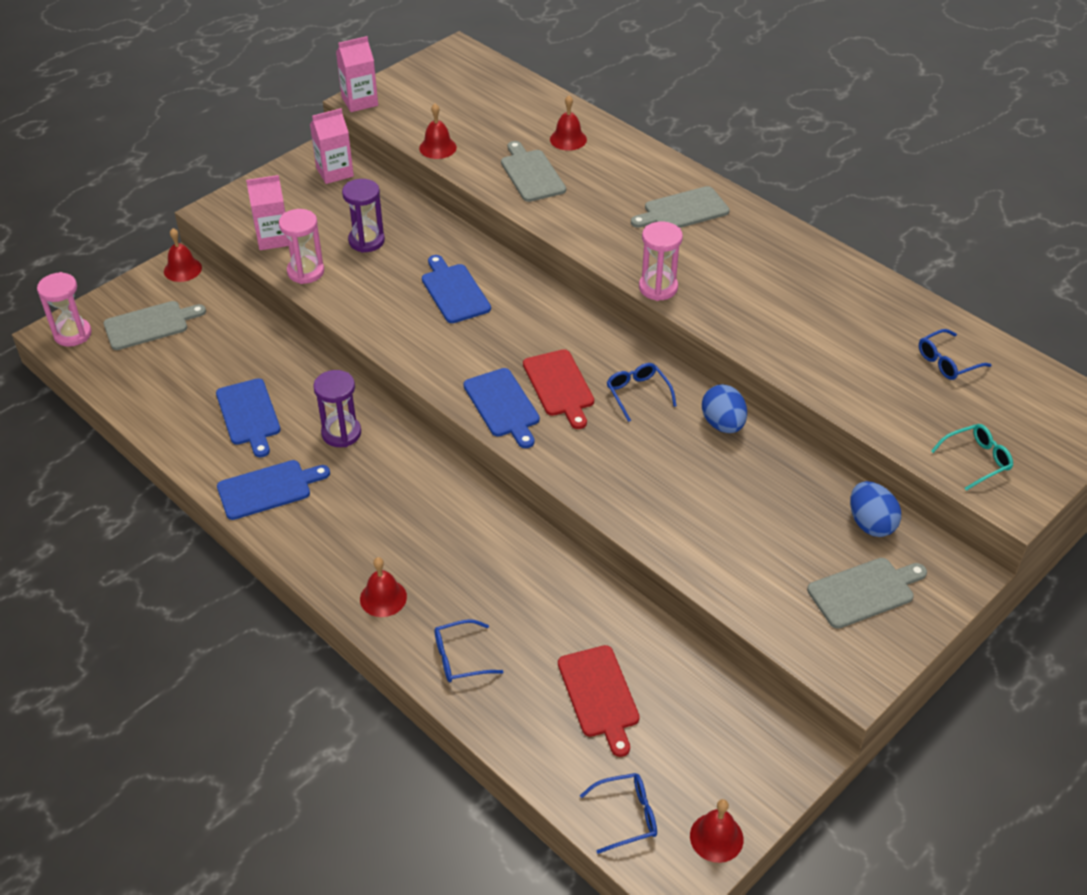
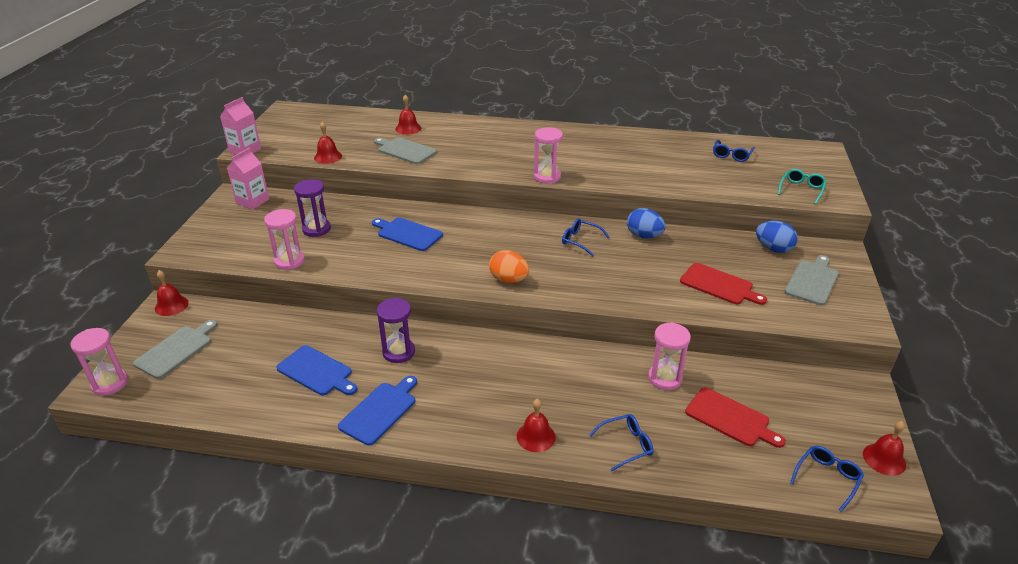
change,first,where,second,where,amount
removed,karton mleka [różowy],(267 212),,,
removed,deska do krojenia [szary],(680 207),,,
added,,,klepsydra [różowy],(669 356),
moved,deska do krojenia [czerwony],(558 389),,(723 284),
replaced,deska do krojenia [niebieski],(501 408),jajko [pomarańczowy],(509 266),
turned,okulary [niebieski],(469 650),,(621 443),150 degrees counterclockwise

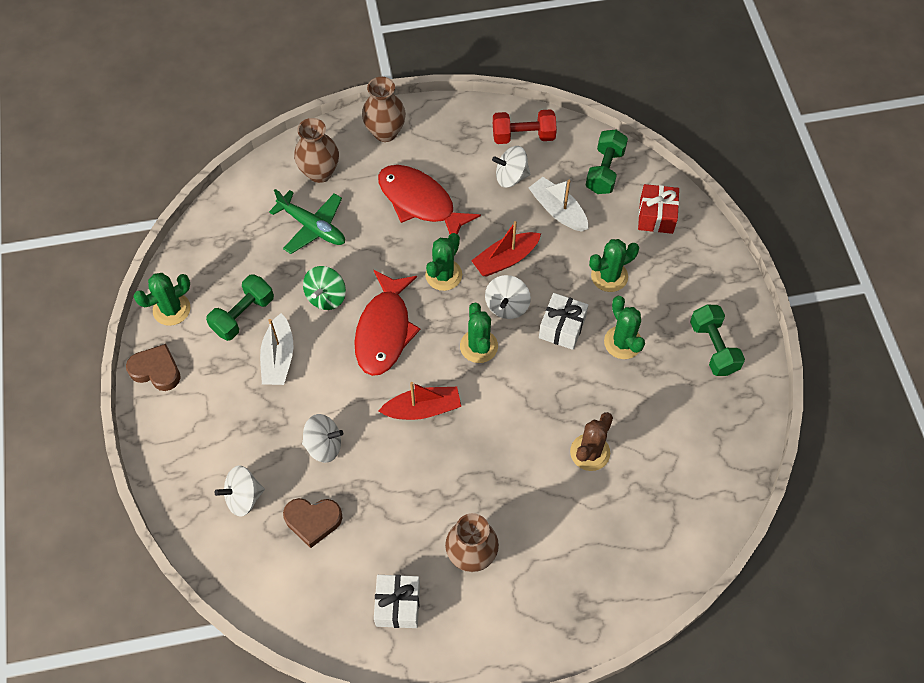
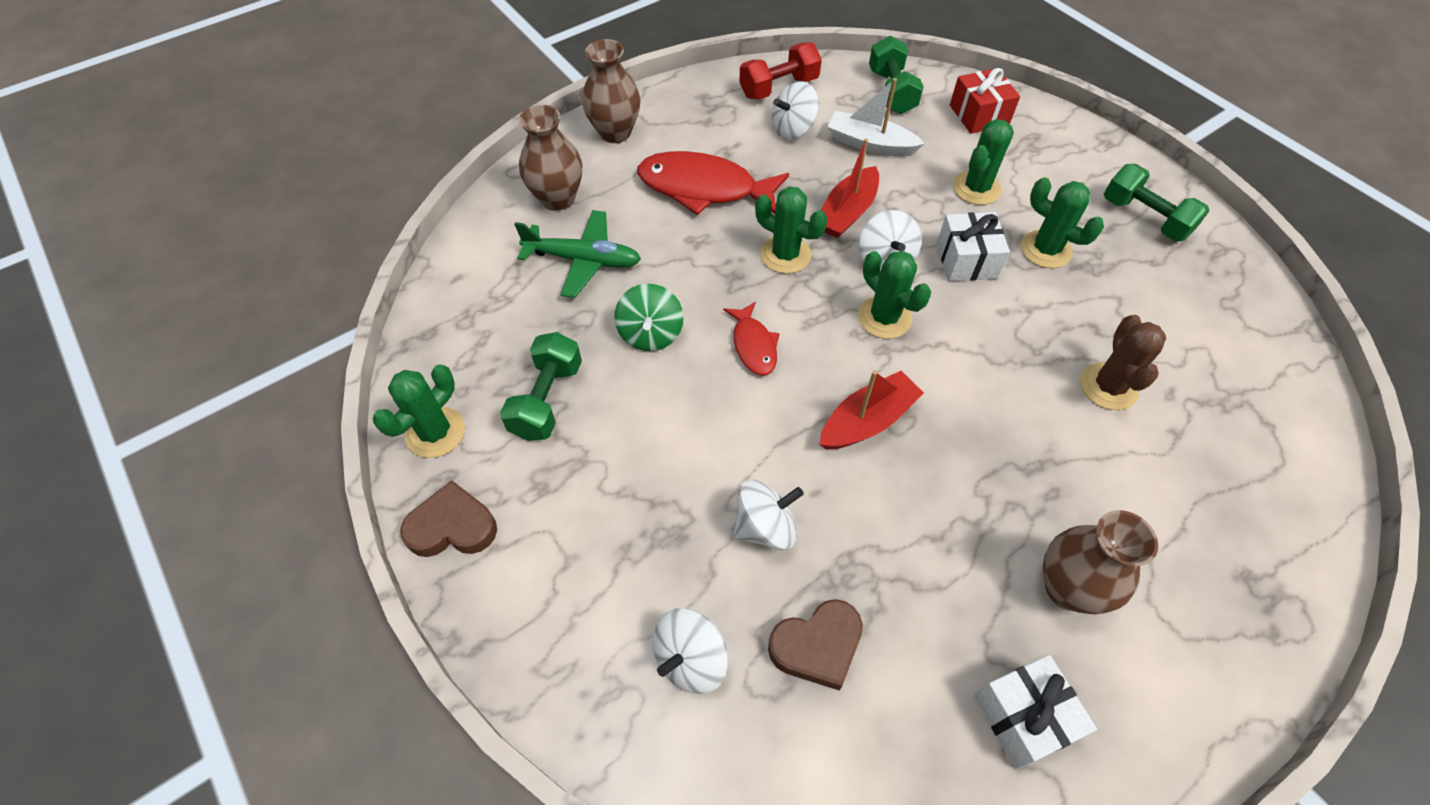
change,first,where,second,where,amount
removed,łódka [biały],(276 349),,,
turned,kaktus [zielony],(443 262),,(791 230),60 degrees counterclockwise
resized,ryba [czerwony],(387 323),,(751 338),x0.53

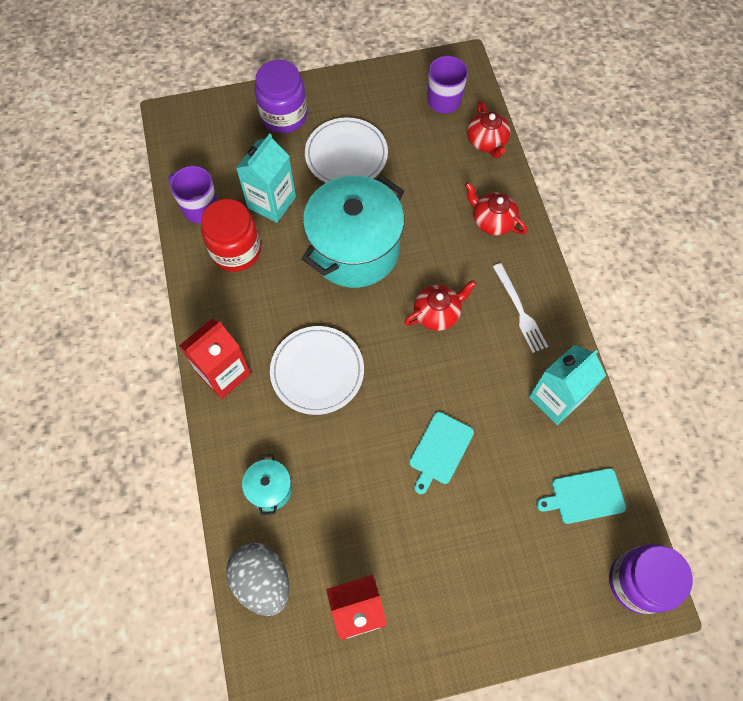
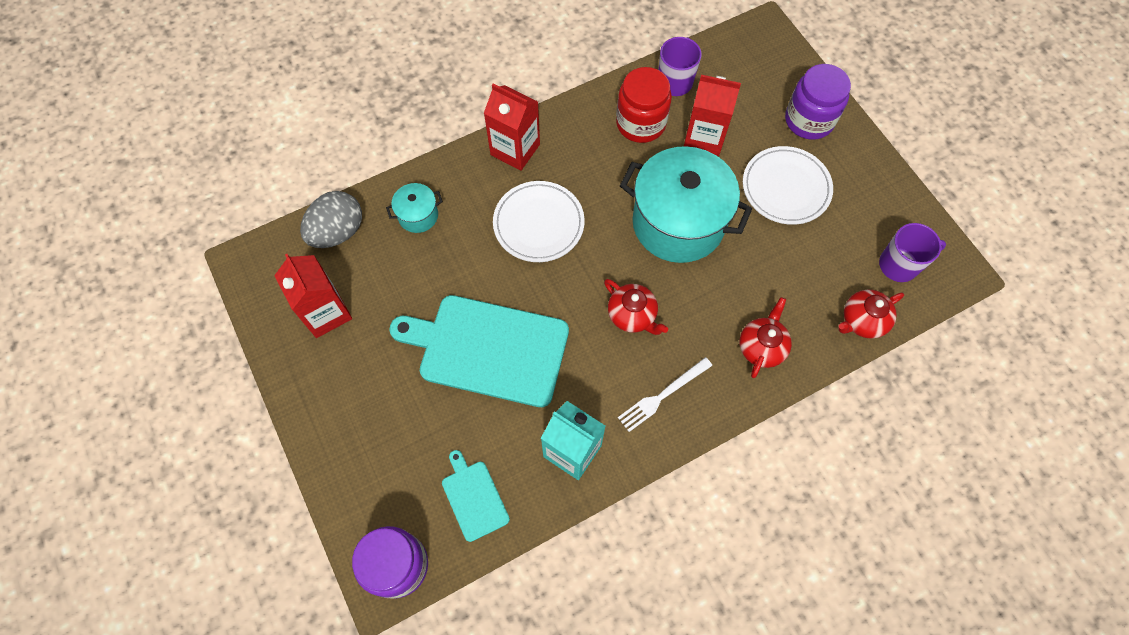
change,first,where,second,where,amount
recoloured,karton mleka [turkusowy],(266 178),karton mleka [czerwony],(712 115),
resized,deska do krojenia [turkusowy],(441 453),,(479 351),x2.10

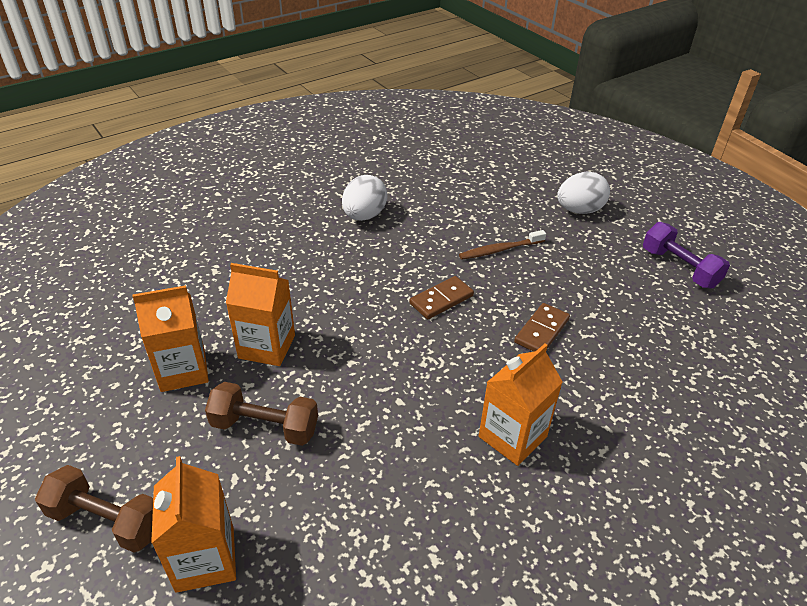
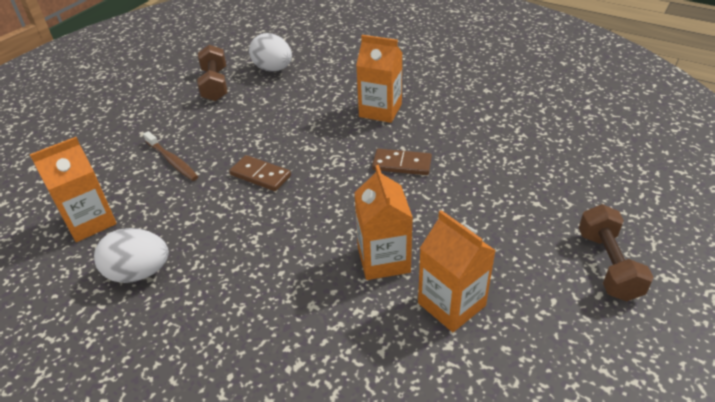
change,first,where,second,where,amount
removed,hantel [fioletowy],(686 255),,,
moved,karton mleka [pomarańczowy],(193 524),,(73 189),
moved,hantel [brązowy],(261 414),,(212 73),
moved,kostka domina [brązowy],(542 327),,(402 162),
moved,jajko [biały],(583 192),,(270 52),

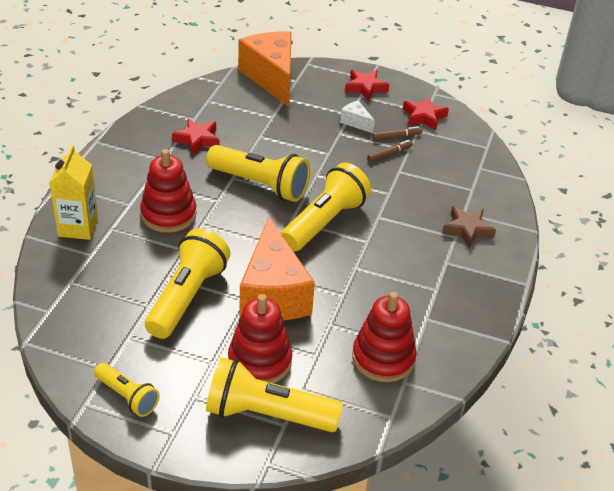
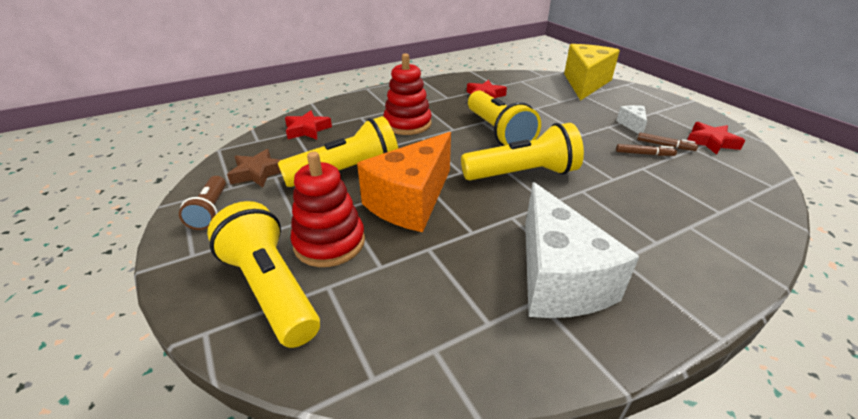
change,first,where,second,where,amount
removed,karton mleka [żółty],(73 192),,,
removed,zabawka nakładanka [czerwony],(384 337),,,
added,,,ser [biały],(582 250),
moved,gwiazda [czerwony],(367 85),,(308 125),
moved,gwiazda [brązowy],(469 227),,(254 168),
recoloured,latarka [żółty],(127 390),latarka [brązowy],(202 203),
recoloured,ser [pomarańczowy],(265 69),ser [żółty],(592 72),

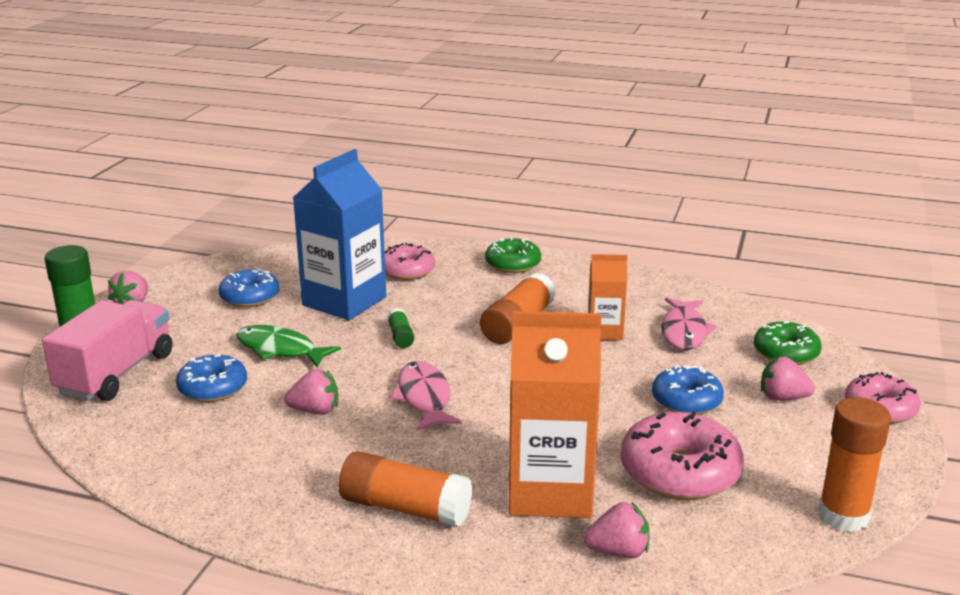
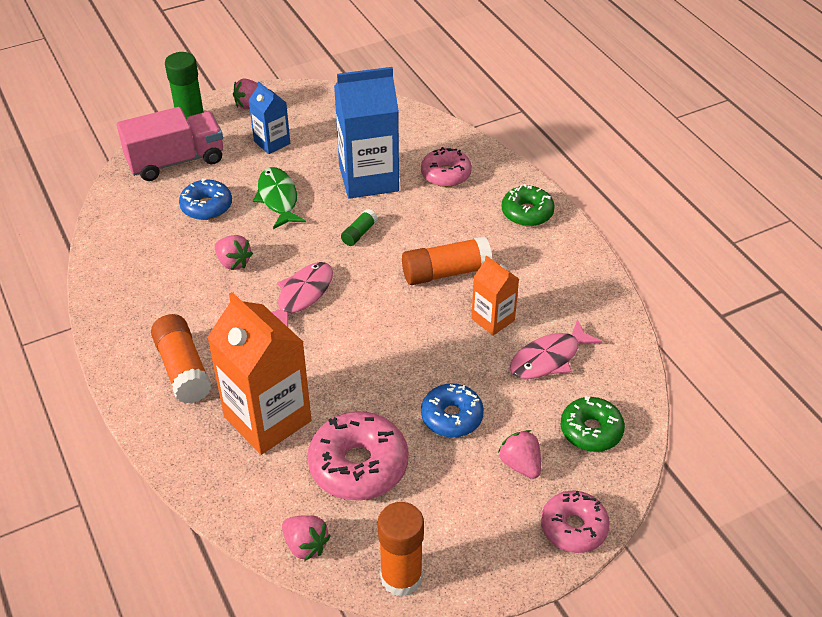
change,first,where,second,where,amount
removed,donut [niebieski],(249 287),,,
added,,,karton mleka [niebieski],(269 117),
moved,truskawka [różowy],(616 530),,(306 538),

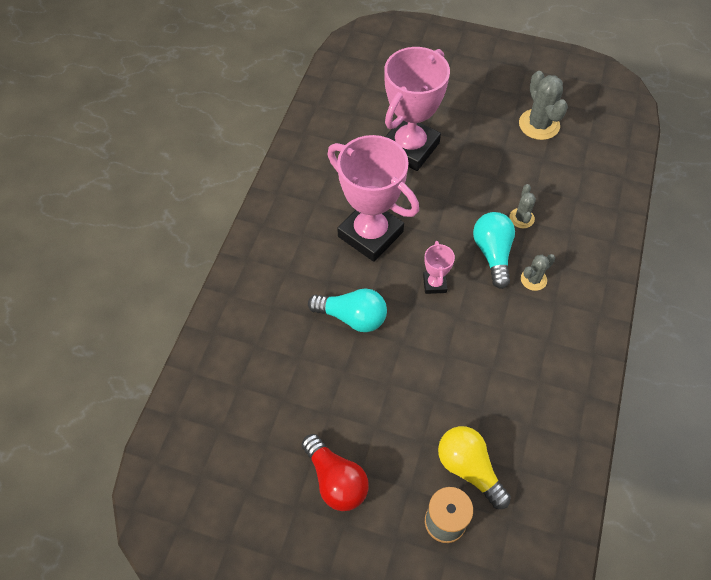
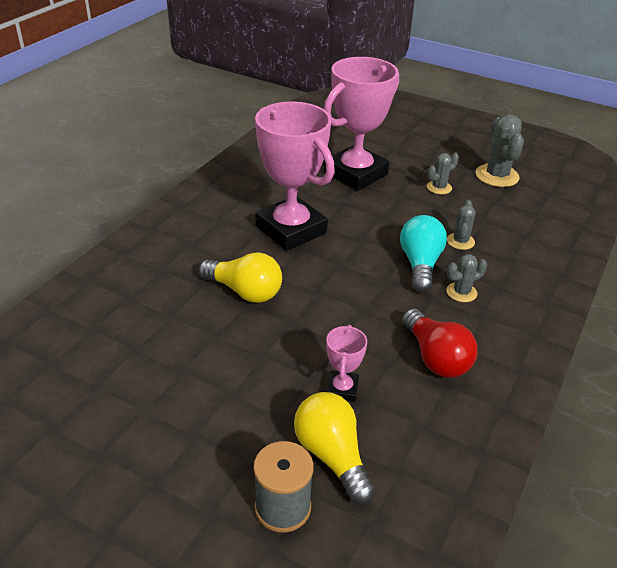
change,first,where,second,where,amount
added,,,kaktus [szary],(443 173),
moved,żarówka [czerwony],(335 472),,(440 343),
moved,puchar [różowy],(439 267),,(346 363),
recoloured,żarówka [turkusowy],(347 310),żarówka [żółty],(240 278),

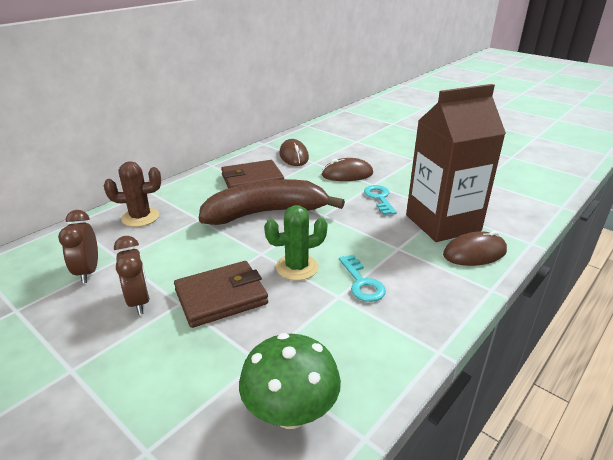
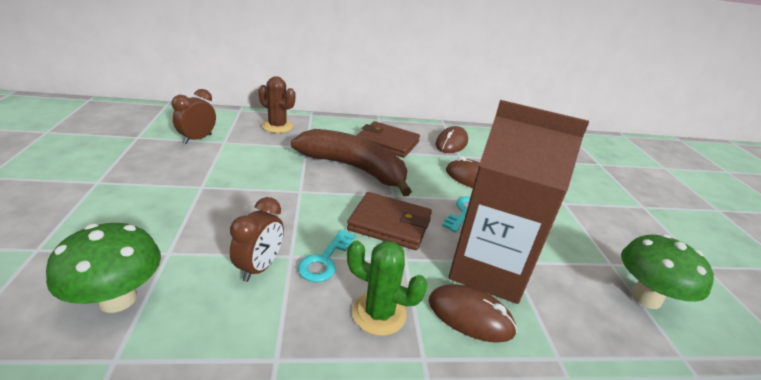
change,first,where,second,where,amount
added,,,grzyb [zielony],(667 271),
moved,budzik [brązowy],(132 275),,(257 239),
moved,portfel [brązowy],(221 294),,(389 221),
moved,kaktus [zielony],(295 242),,(387 288),

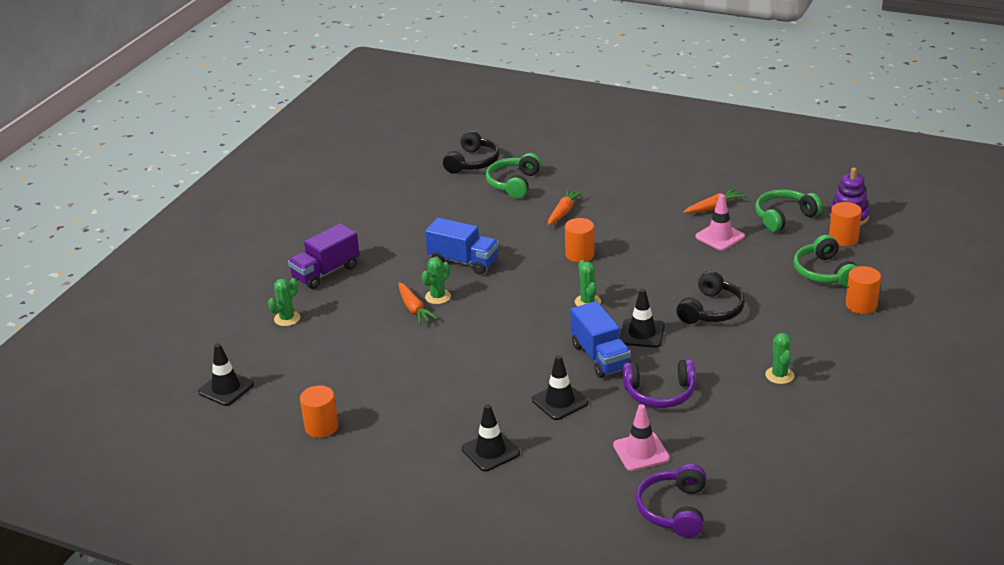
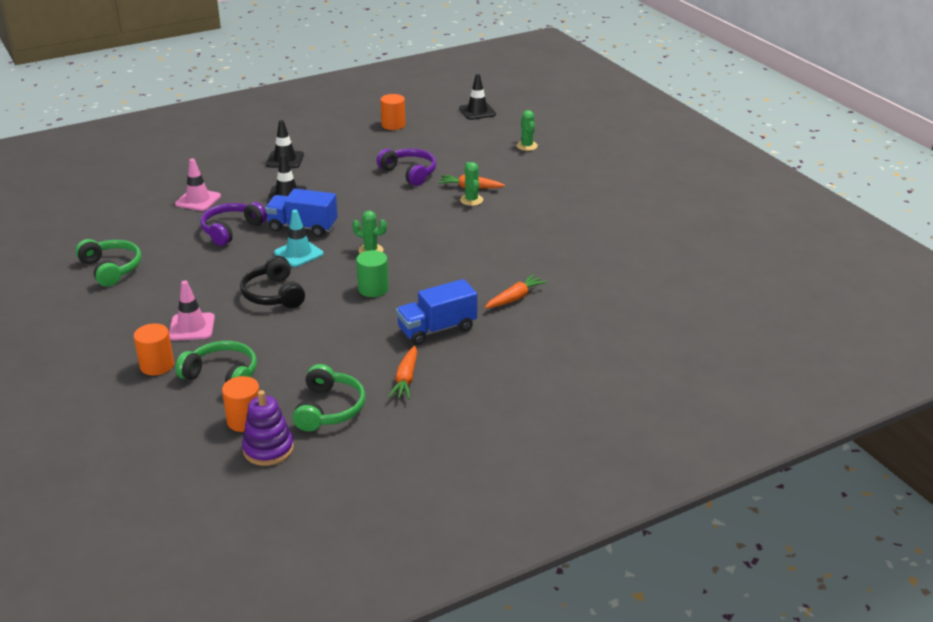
change,first,where,second,where,amount
removed,ciężarówka [fioletowy],(324 256),,,
removed,słuchawki [czarny],(471 152),,,
removed,walec [pomarańczowy],(580 240),,,
removed,kaktus [zielony],(779 358),,,
added,,,walec [zielony],(372 273),
moved,ciężarówka [niebieski],(462 246),,(436 312),
moved,słuchawki [zielony],(513 175),,(108 263),
moved,słuchawki [fioletowy],(671 501),,(406 167),
moved,pachołek [różowy],(720 222),,(192 311),
recoloured,pachołek [czarny],(642 318),pachołek [turkusowy],(299 238),
turned,marchewka [pomarańczowy],(565 207),,(516 291),105 degrees counterclockwise

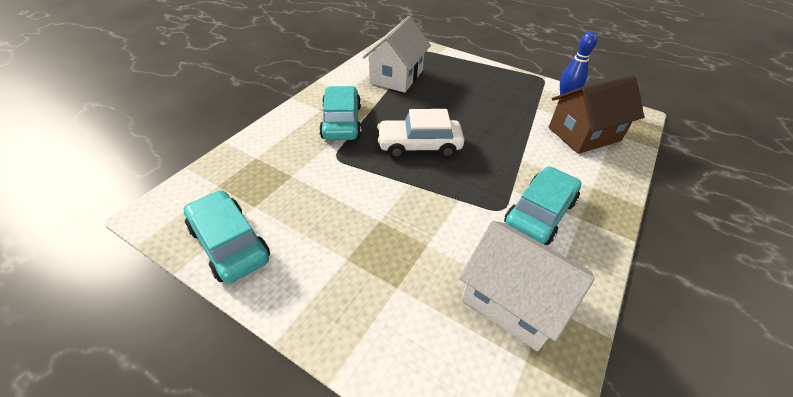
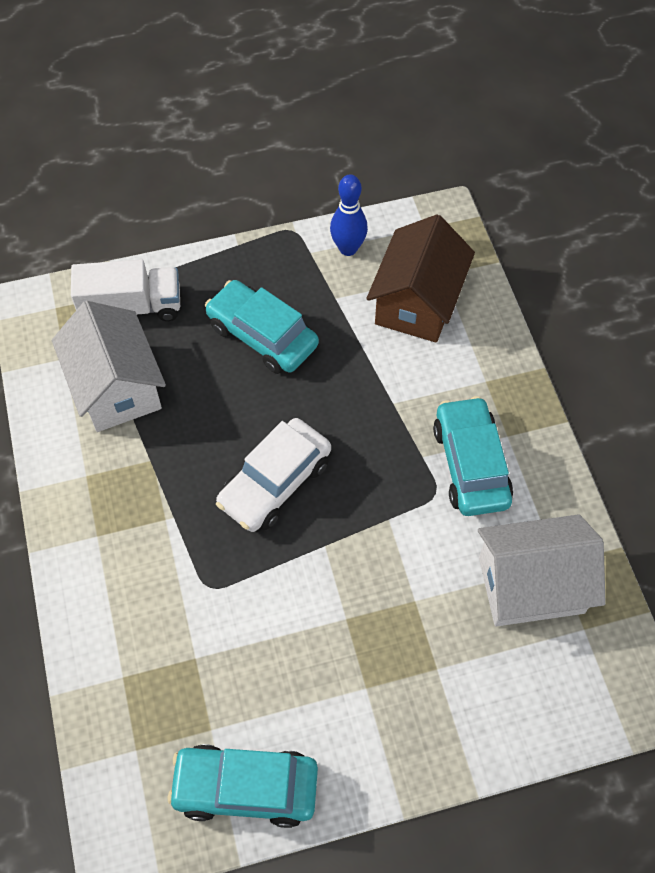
change,first,where,second,where,amount
added,,,ciężarówka [biały],(125 290),
moved,samochód [turkusowy],(340 113),,(262 327),

